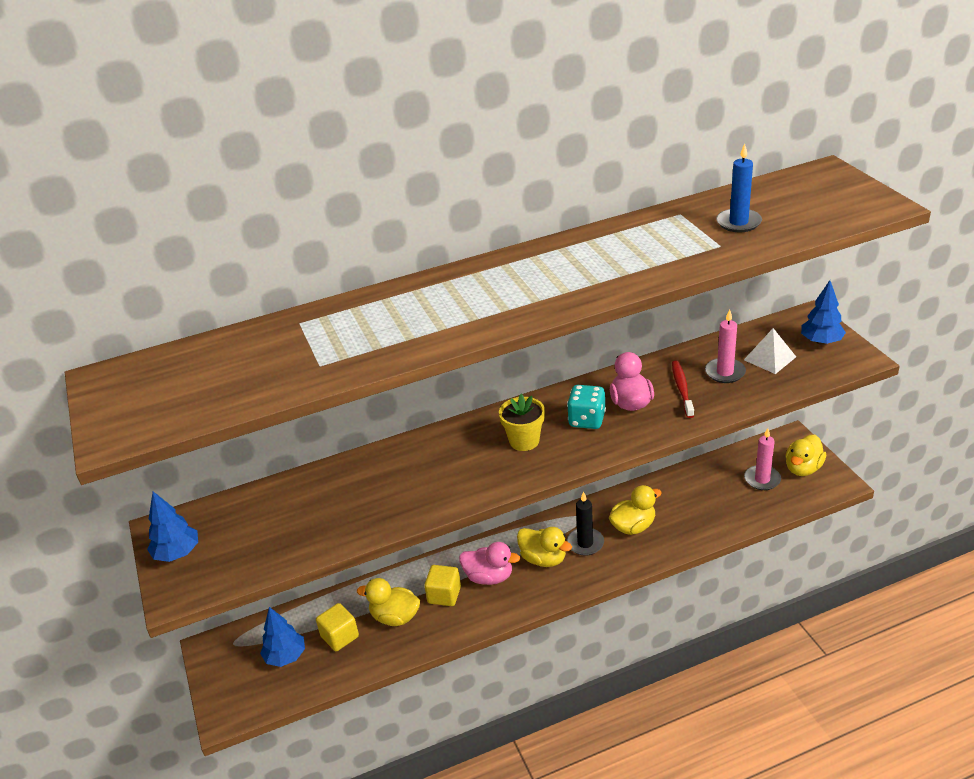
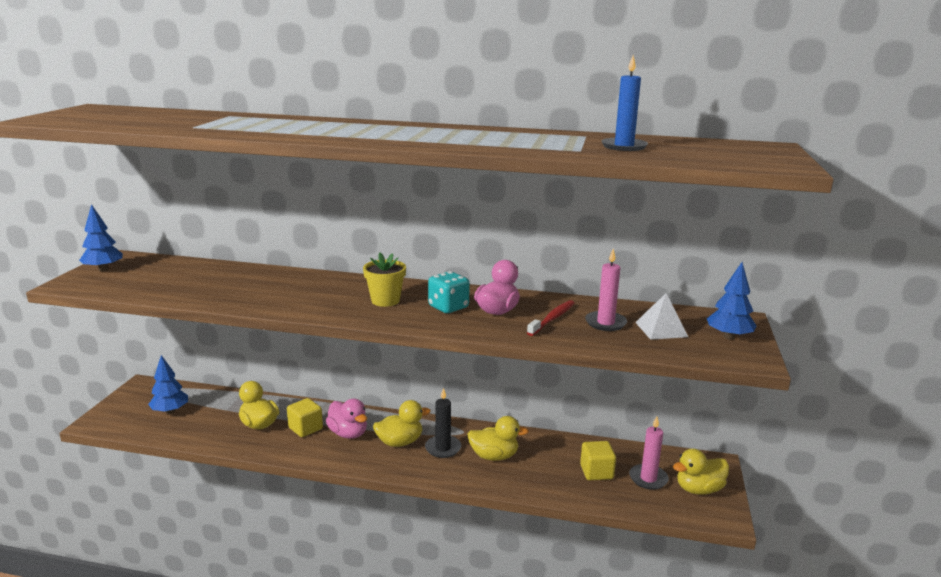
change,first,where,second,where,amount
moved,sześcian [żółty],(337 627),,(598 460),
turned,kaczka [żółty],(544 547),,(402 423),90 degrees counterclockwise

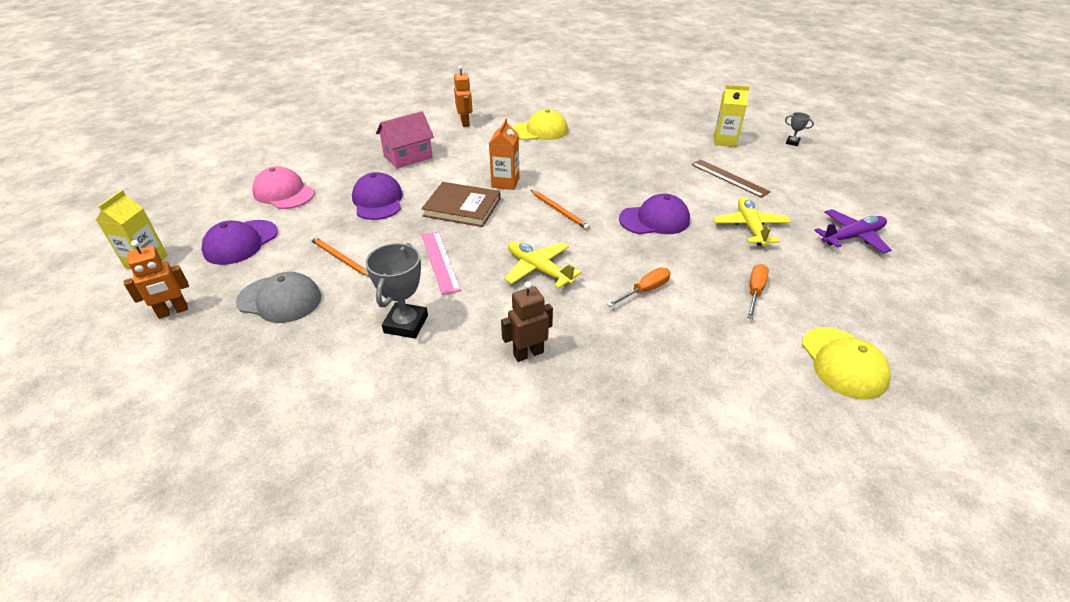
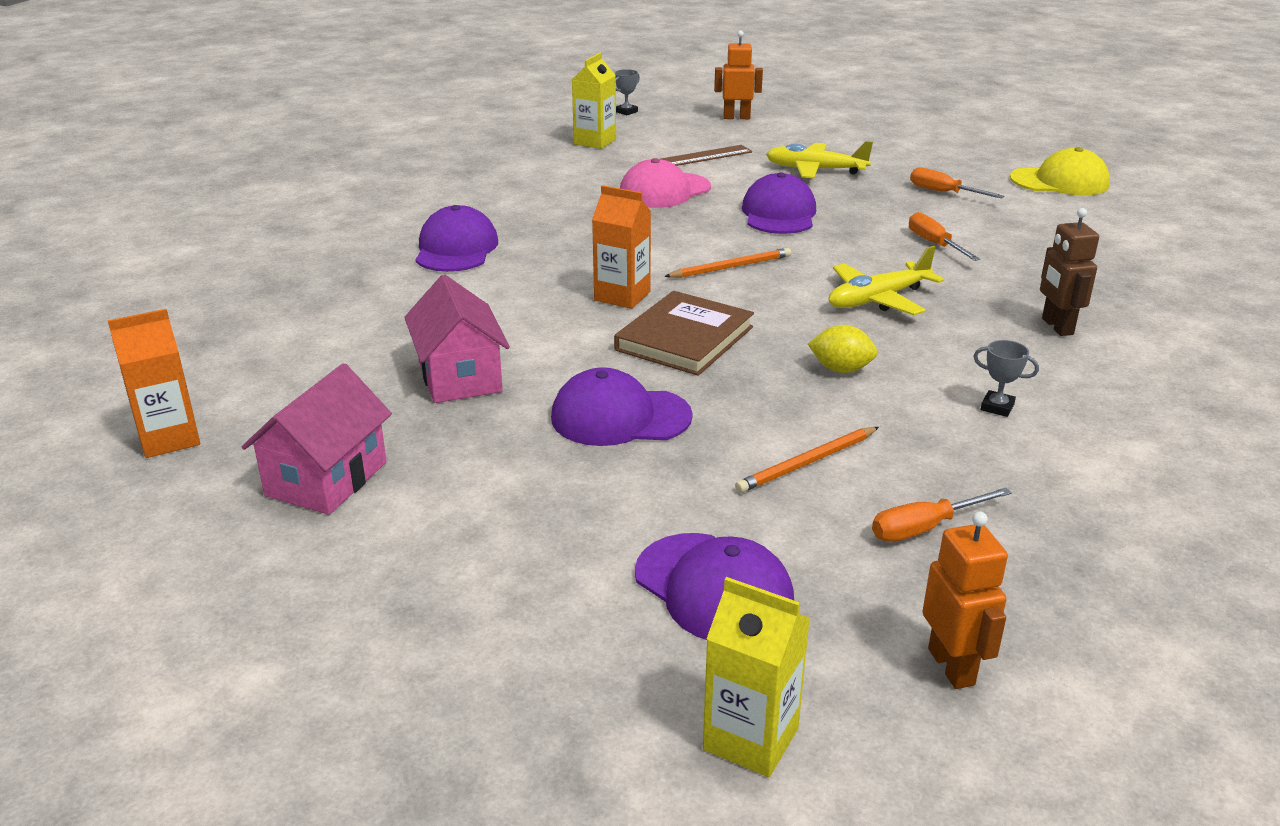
change,first,where,second,where,amount
removed,samolot [fioletowy],(852 231),,,
added,,,karton mleka [pomarańczowy],(153 383),
added,,,domek [różowy],(317 439),
moved,czapka [różowy],(283 187),,(665 183),
moved,robot [pomarańczowy],(463 96),,(738 75),
replaced,czapka [szary],(278 297),śrubokręt [pomarańczowy],(942 514),
replaced,linijka [różowy],(441 263),cytryna [żółty],(843 349),
recoloured,czapka [żółty],(540 124),czapka [fioletowy],(456 238),
resized,puchar [szary],(396 290),,(1006 378),x0.50

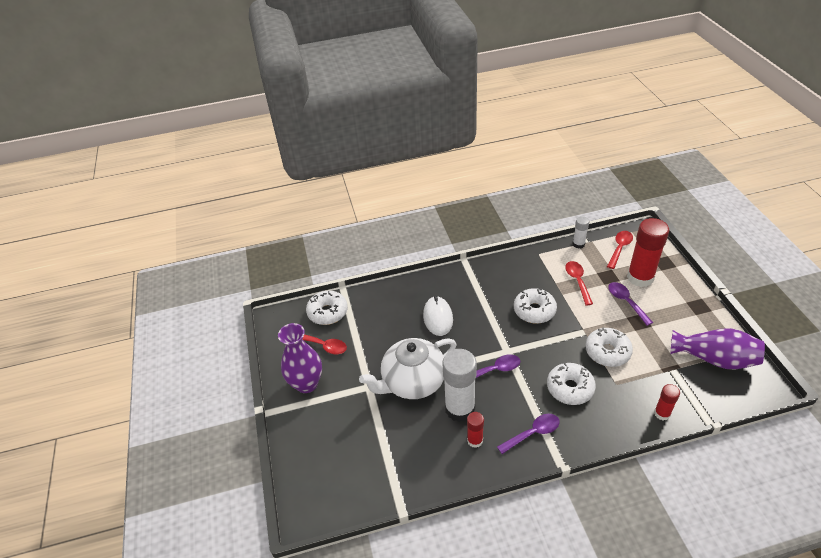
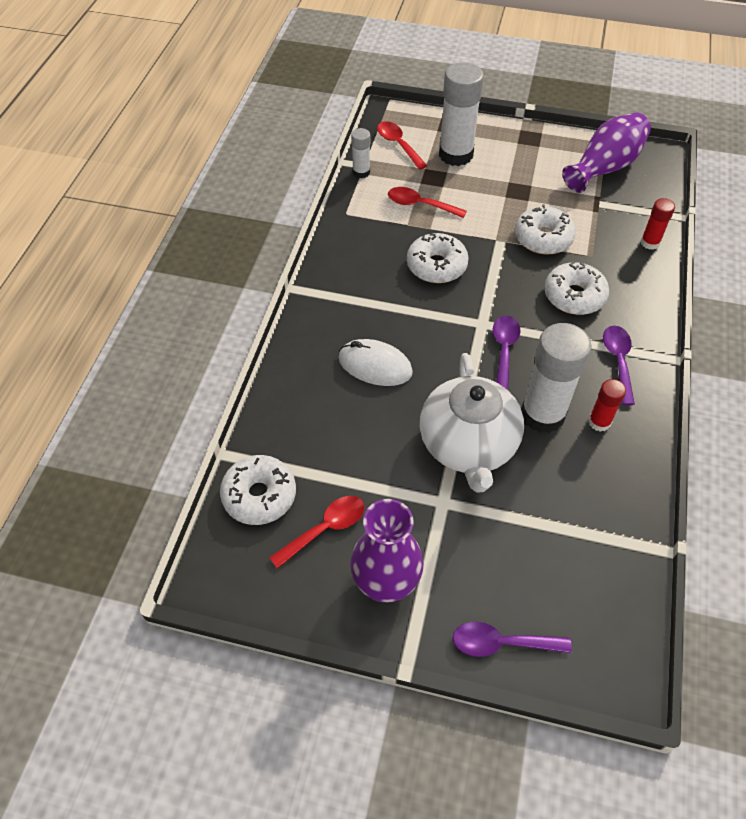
change,first,where,second,where,amount
moved,łyżka [fioletowy],(630 304),,(512 639),
recoloured,klej w sztyfcie [czerwony],(648 252),klej w sztyfcie [biały],(461 114),

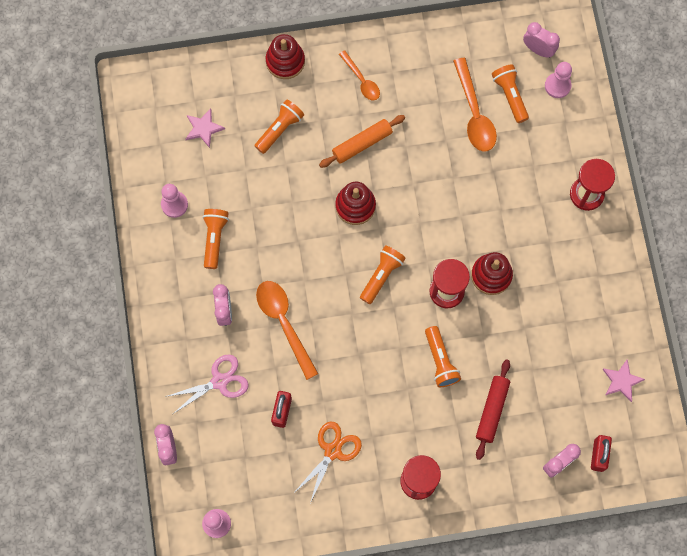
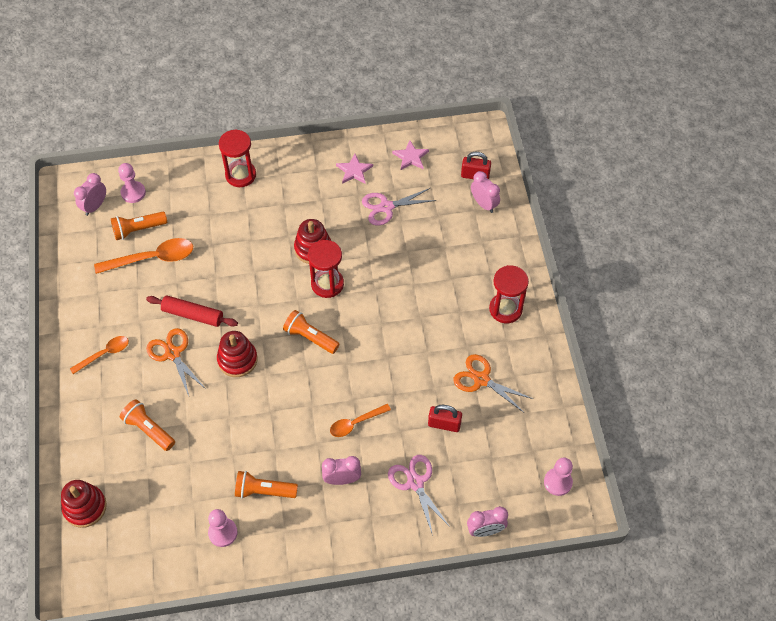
change,first,where,second,where,amount
removed,latarka [pomarańczowy],(443 356),,,
added,,,nożyczki [różowy],(399 207),
moved,gwiazda [różowy],(205 128),,(354 169),
moved,zabawka nakładanka [czerwony],(285 56),,(84 504),
moved,wałek do ciasta [czerwony],(493 409),,(192 311),
replaced,wałek do ciasta [pomarańczowy],(362 141),nożyczki [pomarańczowy],(176 362),
resized,łyżka [pomarańczowy],(287 330),,(360 420),x0.61

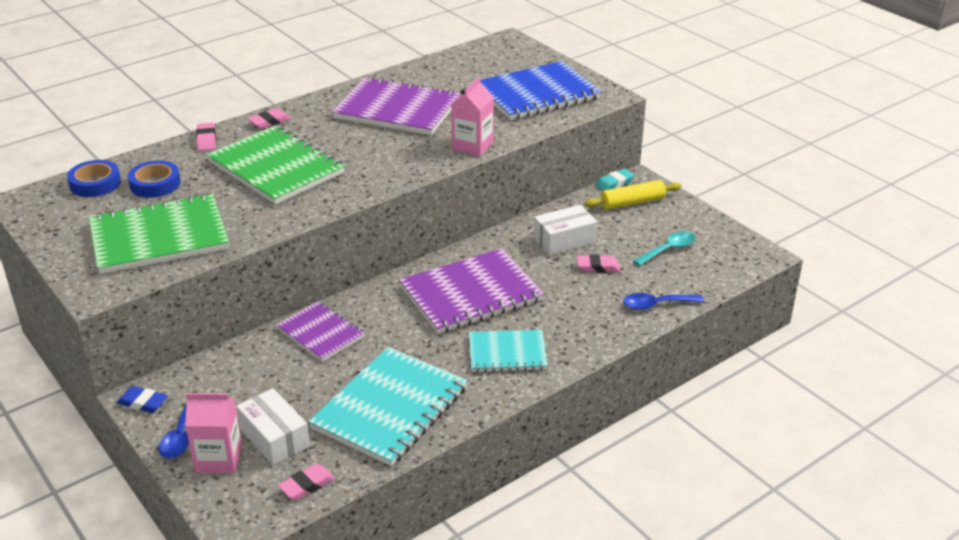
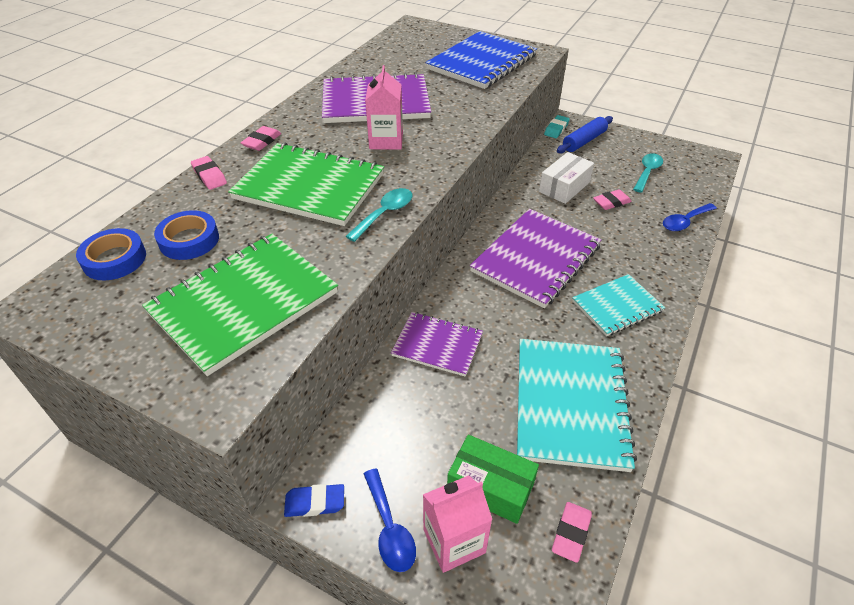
change,first,where,second,where,amount
added,,,łyżka [turkusowy],(379 215),
moved,karton mleka [różowy],(472 116),,(384 107),
recoloured,pudełko [biały],(273 426),pudełko [zielony],(493 479),
recoloured,wałek do ciasta [żółty],(632 195),wałek do ciasta [niebieski],(585 135),

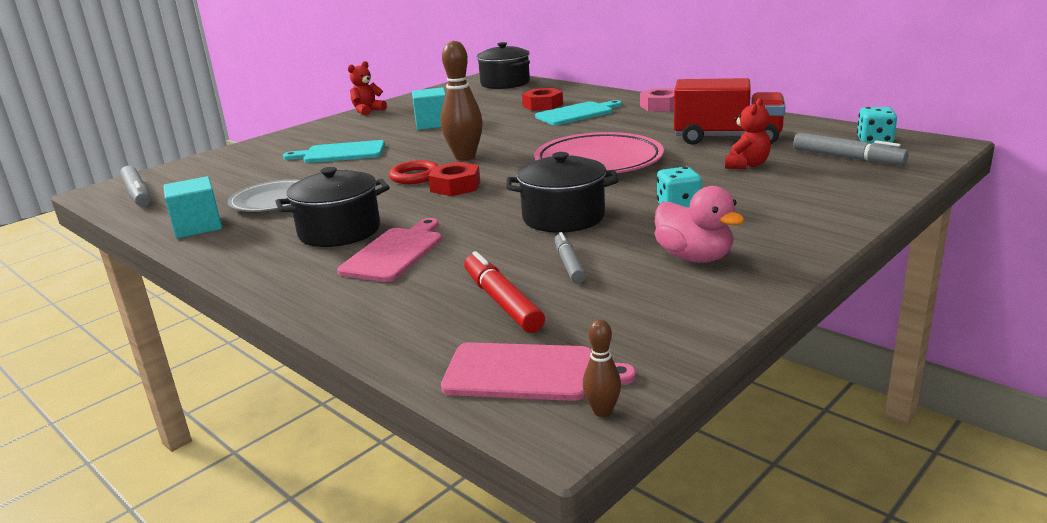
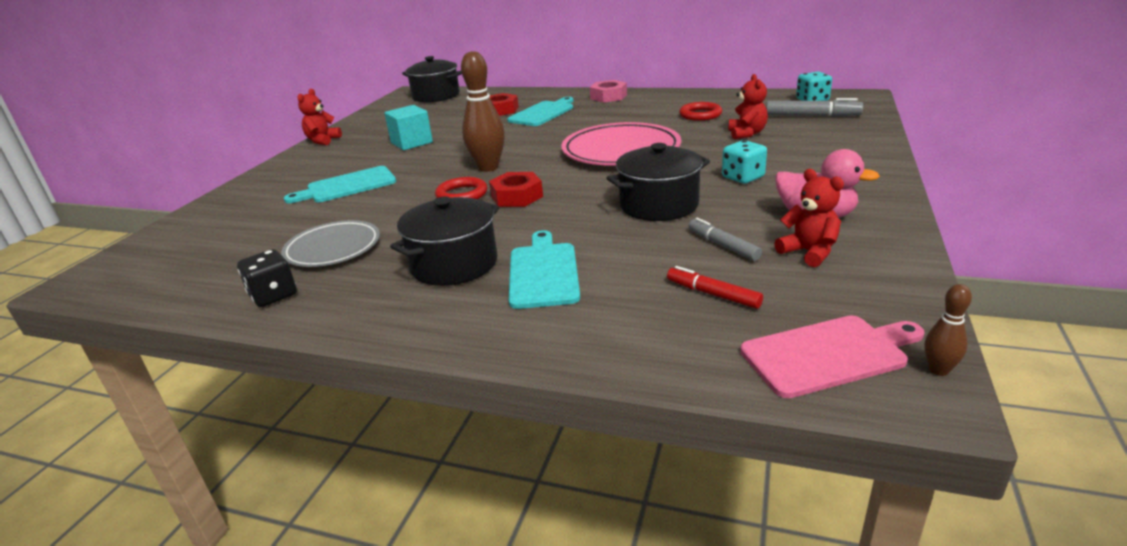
change,first,where,second,where,amount
removed,flamaster [szary],(135 186),,,
added,,,miś [czerwony],(809 218),
replaced,sześcian [turkusowy],(192 207),kostka do gry [czarny],(267 278),
replaced,ciężarówka [czerwony],(729 111),pierścień [czerwony],(700 111),
recoloured,deska do krojenia [różowy],(389 250),deska do krojenia [turkusowy],(544 269),
resized,flamaster [czerwony],(504 292),,(715 287),x0.66

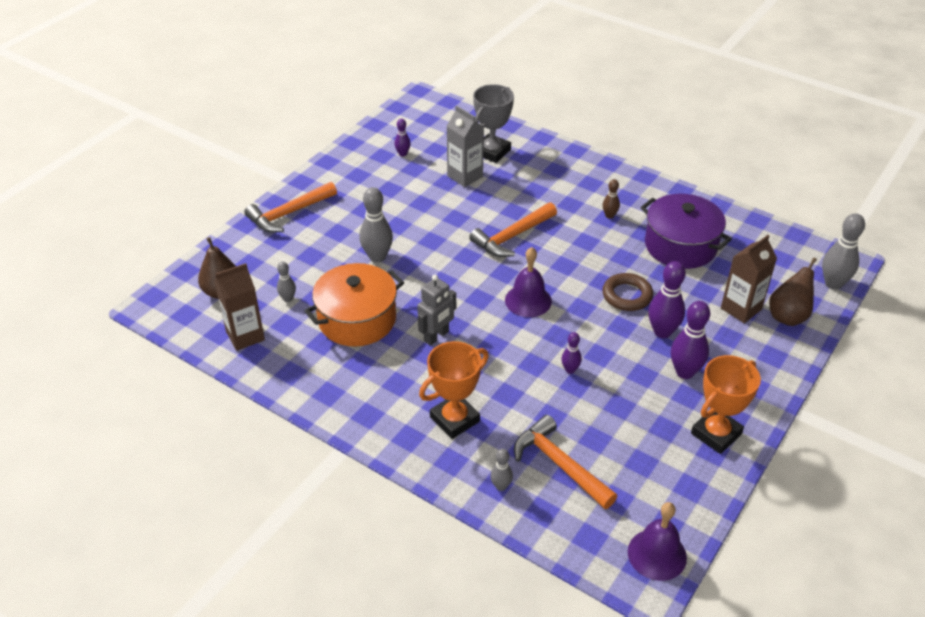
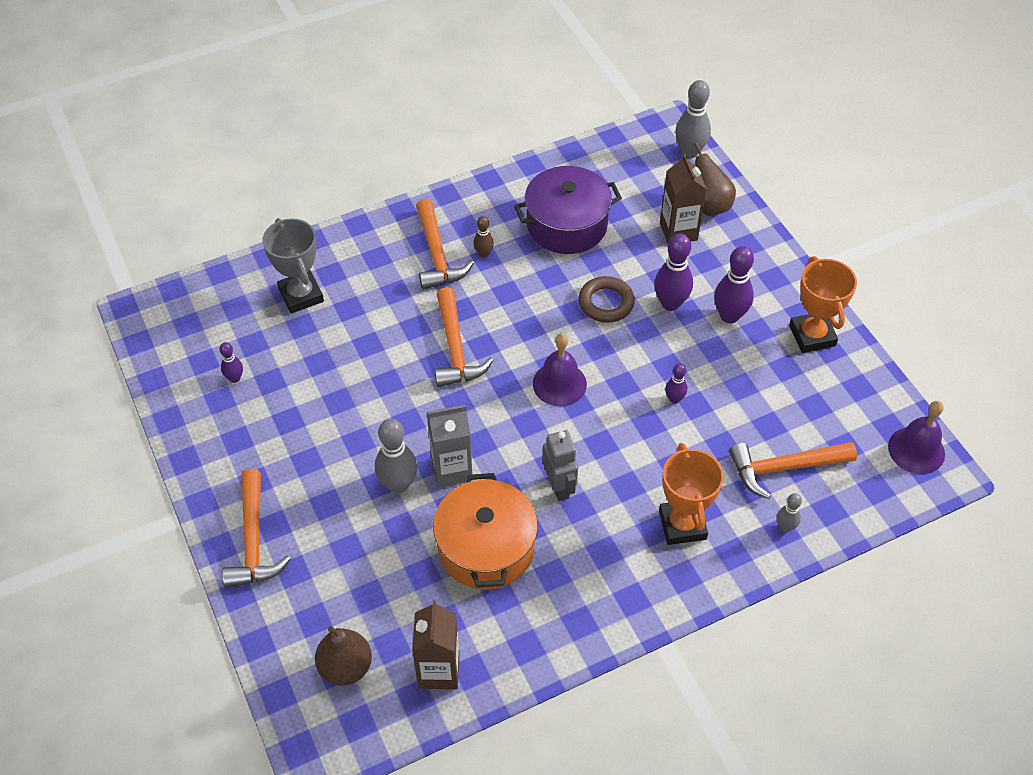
change,first,where,second,where,amount
removed,kręgiel [szary],(286 282),,,
added,,,młotek [pomarańczowy],(445 244),
moved,karton mleka [szary],(465 146),,(449 446),

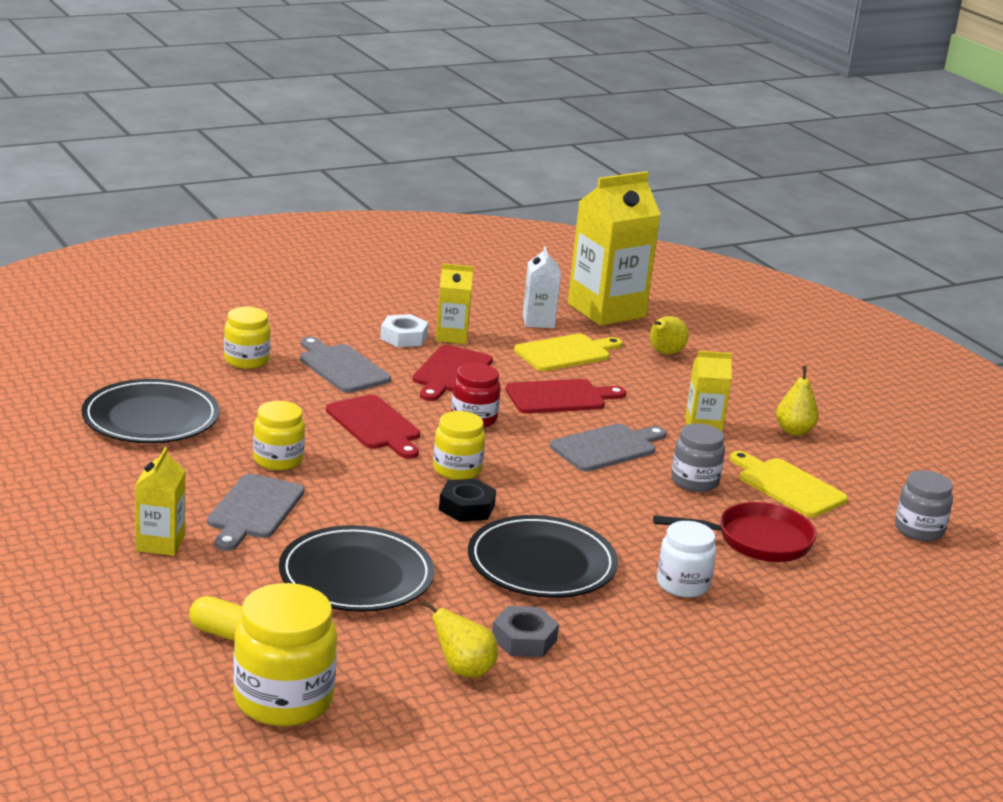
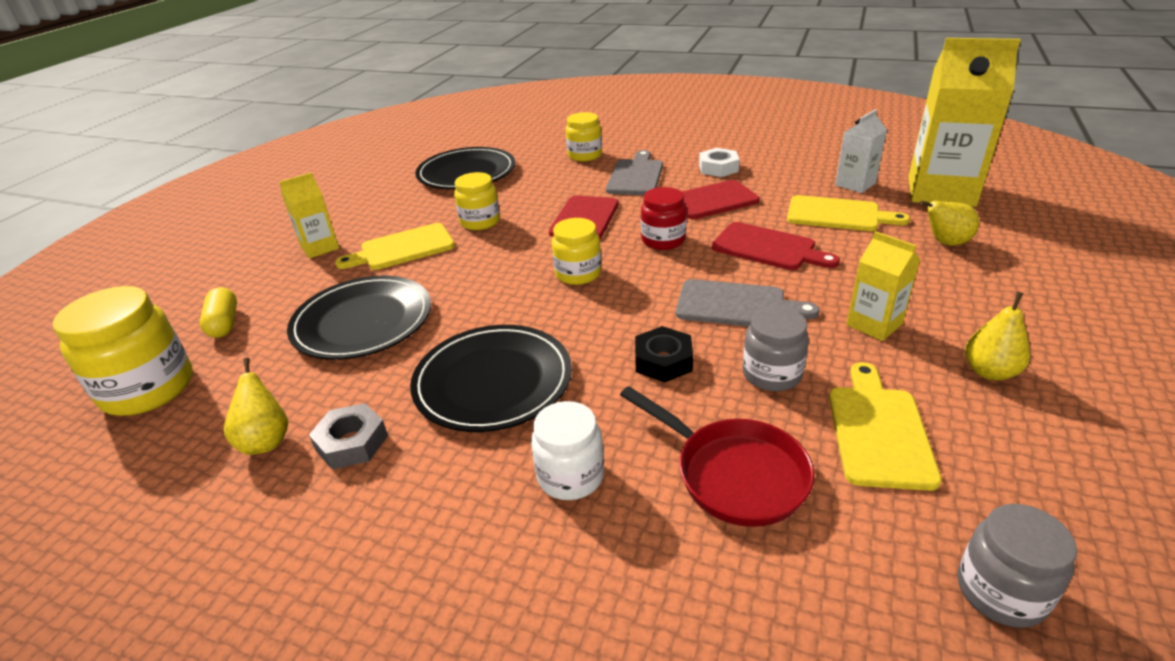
change,first,where,second,where,amount
removed,karton mleka [żółty],(455 303),,,
moved,nakrętka [czarny],(467 500),,(664 354),
recoloured,deska do krojenia [szary],(255 512),deska do krojenia [żółty],(395 246),

